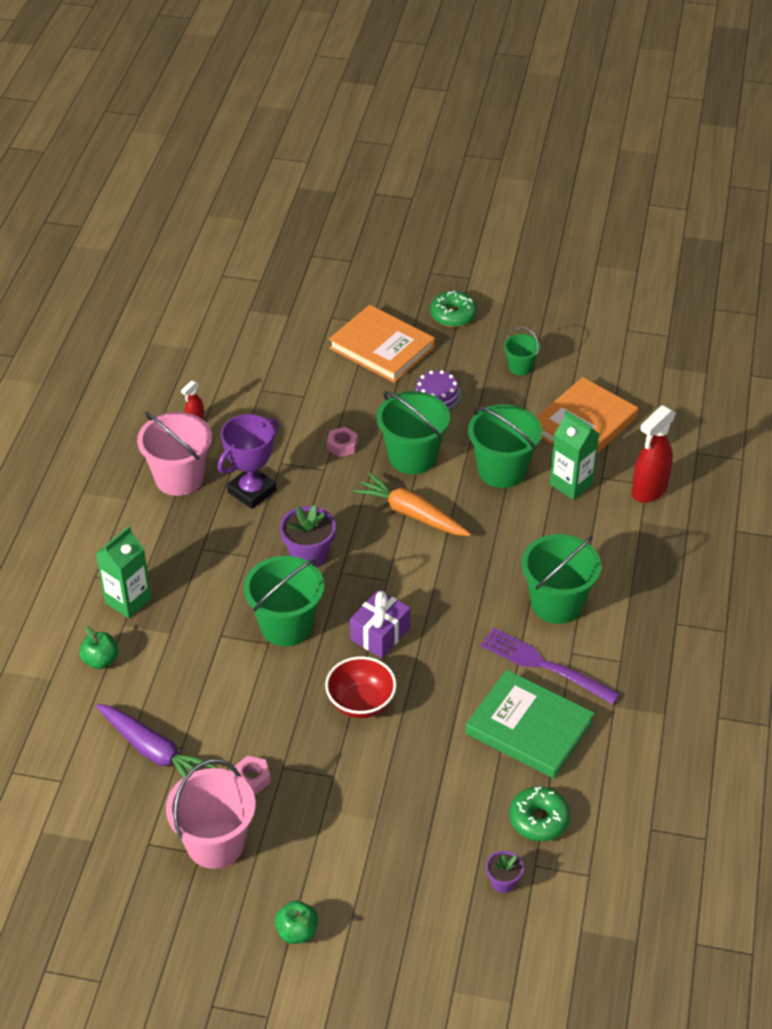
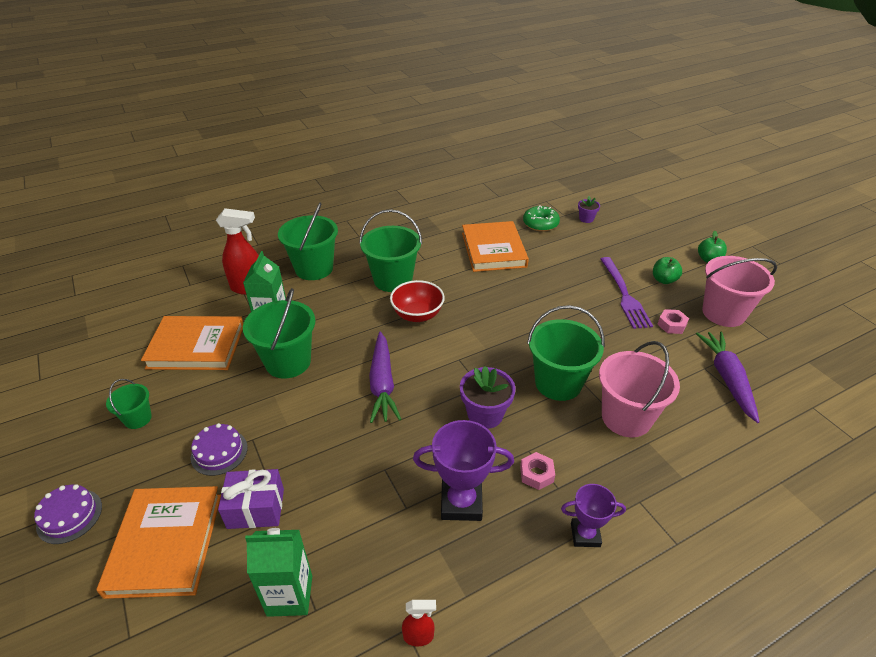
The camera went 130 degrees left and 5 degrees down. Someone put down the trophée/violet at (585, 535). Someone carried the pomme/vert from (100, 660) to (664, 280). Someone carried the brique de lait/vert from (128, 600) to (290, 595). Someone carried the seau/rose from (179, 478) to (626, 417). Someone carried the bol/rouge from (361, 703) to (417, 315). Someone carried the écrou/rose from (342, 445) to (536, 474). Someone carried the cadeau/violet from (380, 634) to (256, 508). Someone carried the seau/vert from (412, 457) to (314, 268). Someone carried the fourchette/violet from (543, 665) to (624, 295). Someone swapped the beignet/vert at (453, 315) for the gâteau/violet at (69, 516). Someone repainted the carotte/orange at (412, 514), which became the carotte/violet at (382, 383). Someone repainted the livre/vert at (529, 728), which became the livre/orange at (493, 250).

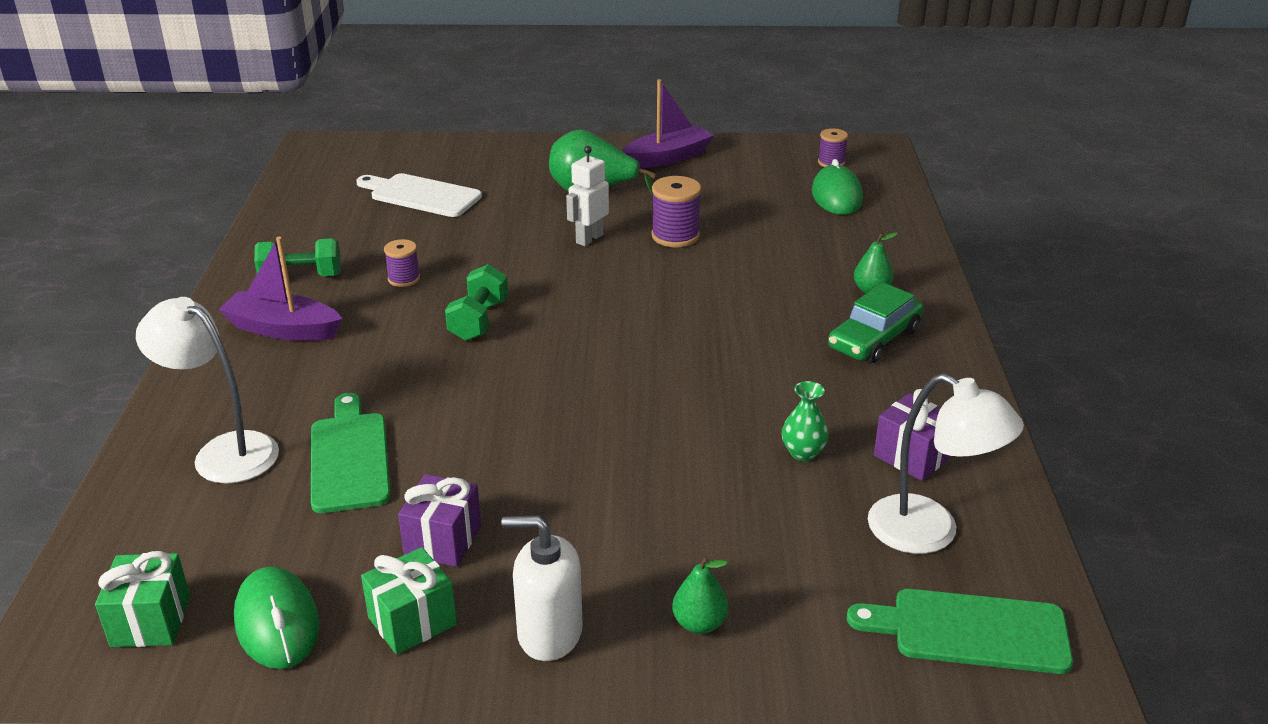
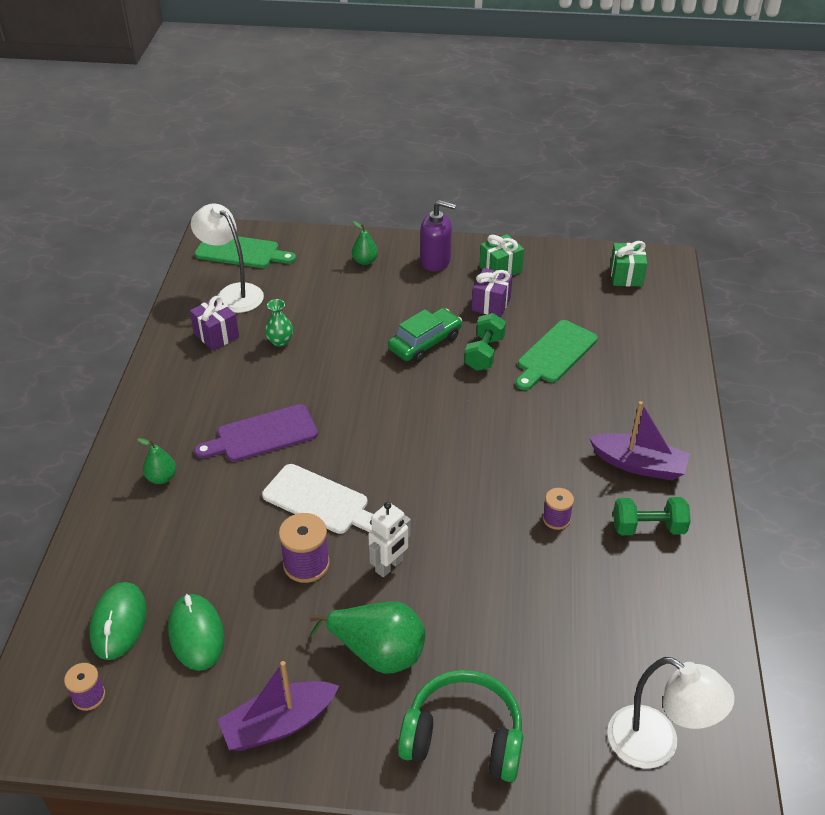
The camera went 175 degrees left and 10 degrees up. Someone put down the planche à découper/violet at (262, 435). Someone put down the casque audio/vert at (463, 737). Someone carried the lampe/blanc from (223, 452) to (656, 745). Someone carried the souris/vert from (277, 623) to (196, 634). Someone carried the planche à découper/blanc from (421, 195) to (320, 501). Someone carried the haltère/vert from (478, 320) to (484, 353). Someone carried the voiture/vert from (874, 339) to (425, 343). Someone repainted the distributeur de savon/blanc at (549, 633), which became the distributeur de savon/violet at (435, 261). Someone rotated the planche à découper/vert at (349, 457) by 45 degrees clockwise.

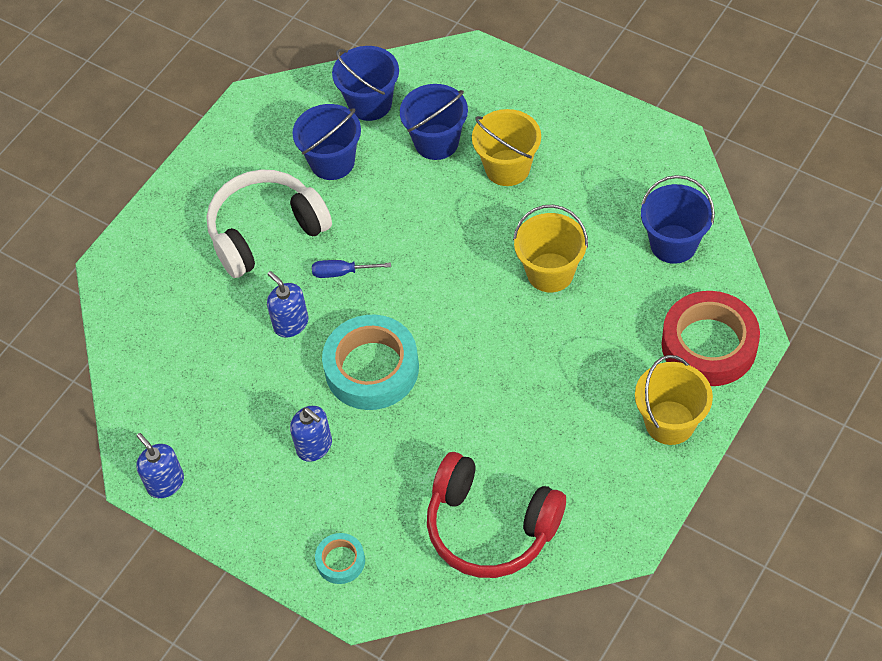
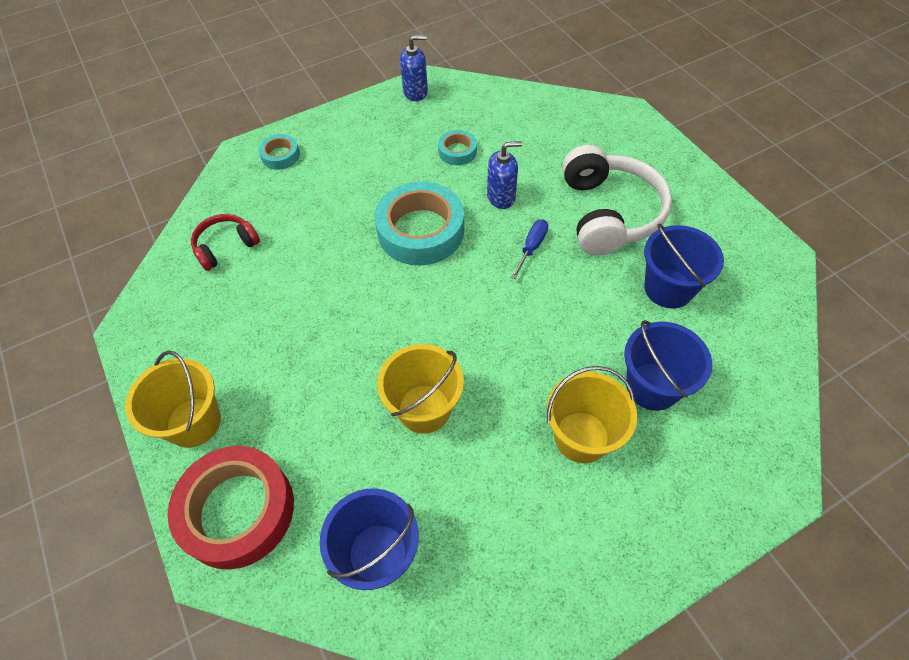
The camera went 115 degrees right and 0 degrees up. Someone took away the distributeur de savon/bleu at (314, 446). Someone took away the seau/bleu at (370, 103). Someone put down the ruban adhésif/turquoise at (457, 151). Someone scaled the casque audio/rouge at (490, 527) by 0.54.

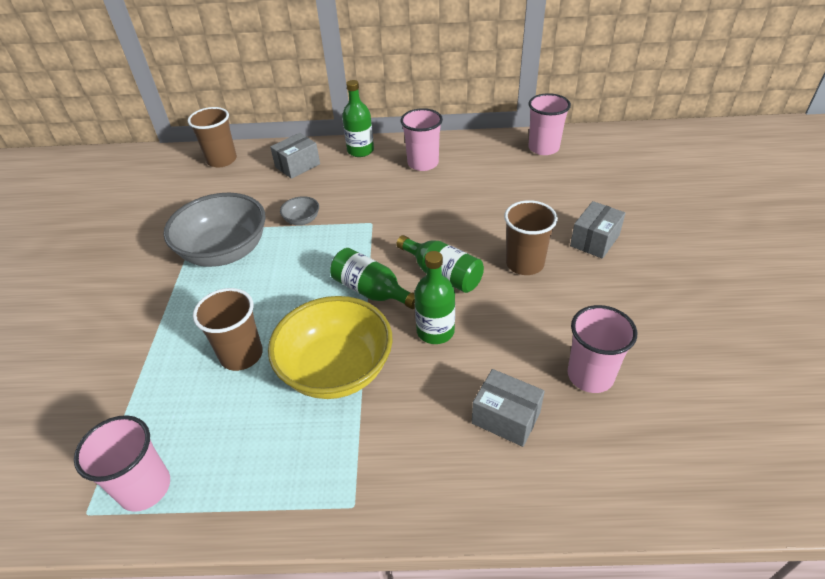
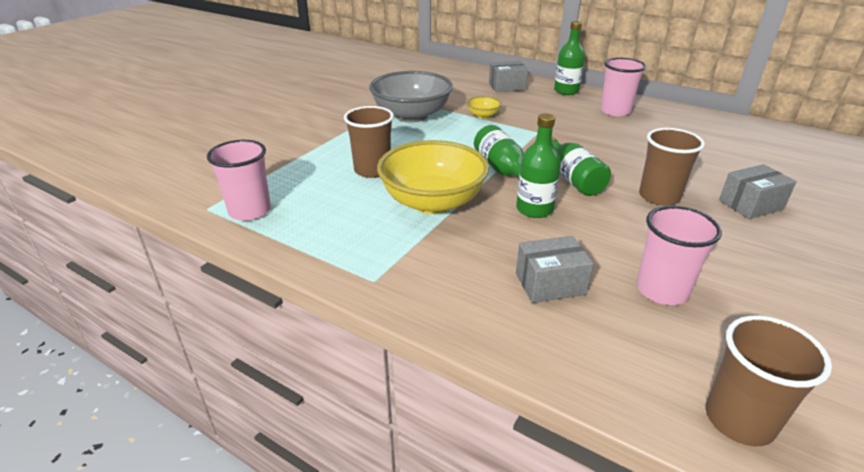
The camera went 30 degrees right and 10 degrees down. Someone took away the gobelet/rose at (543, 148). Someone carried the gobelet/marron from (222, 160) to (739, 419). Someone repainted the bol/gris at (302, 220), which became the bol/jaune at (483, 115). Someone rotated the boîte/gris at (506, 417) by 75 degrees counterclockwise.

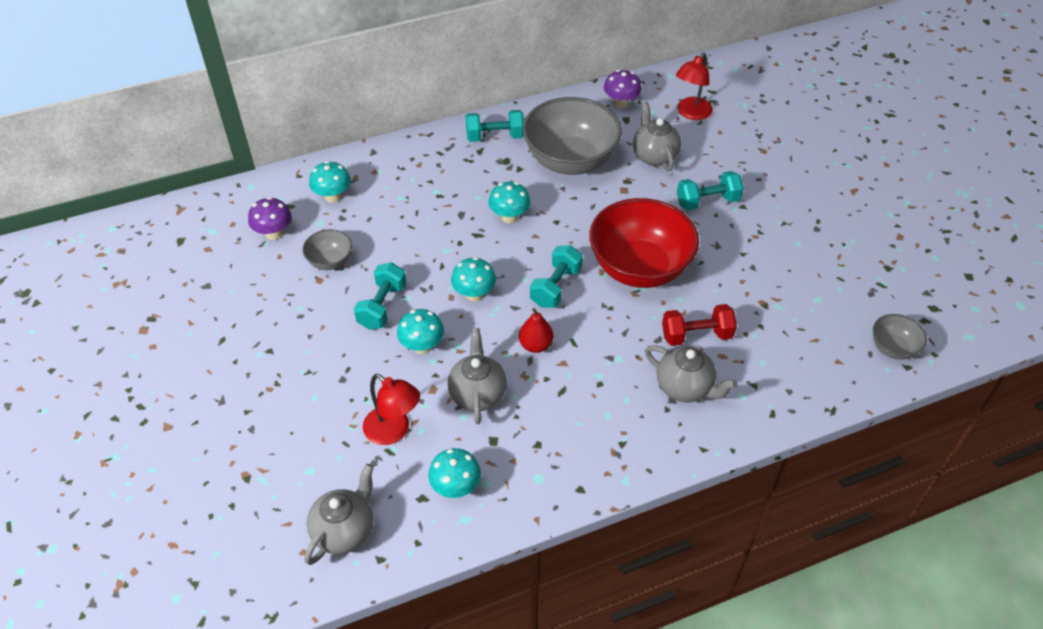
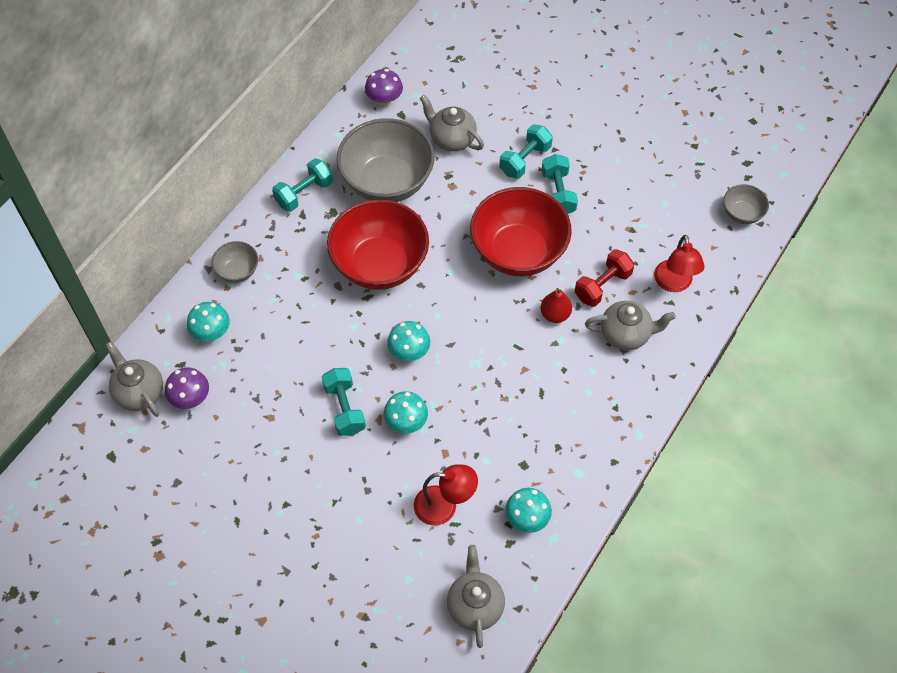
The camera went 35 degrees left and 10 degrees up. Someone carried the bol/gris from (330, 261) to (237, 271). Someone carried the théière/gris from (477, 394) to (139, 392). Someone carried the poire/rouge from (535, 345) to (555, 314). Someone carried the haltère/turquoise from (555, 287) to (558, 193). Someone carried the lampe/rouge from (690, 113) to (674, 284). Someone swapped the champignon/turquoise at (509, 217) for the bol/rouge at (380, 265).

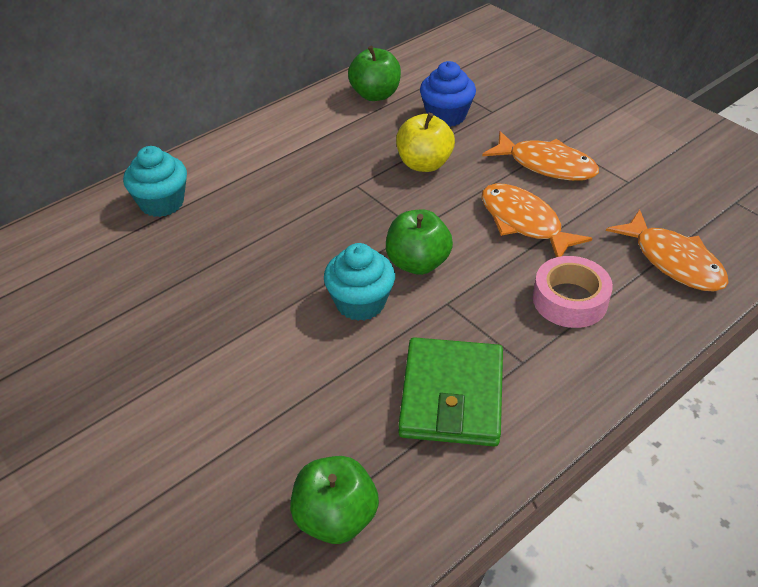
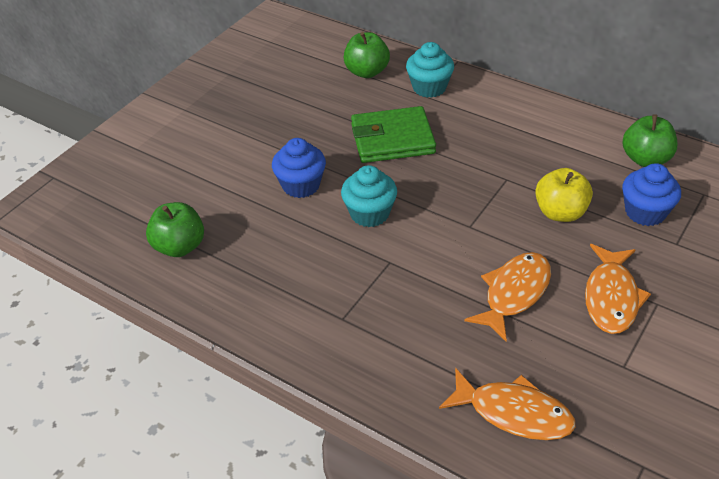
The camera went 75 degrees right and 0 degrees up. Someone took away the ruban adhésif/rose at (570, 300). Someone put down the muffin/bleu at (301, 185). Someone carried the pomme/vert from (417, 263) to (366, 72). Someone carried the portefeuille/vert from (452, 396) to (392, 139). Someone rotated the poisson/orange at (673, 261) by 105 degrees counterclockwise.

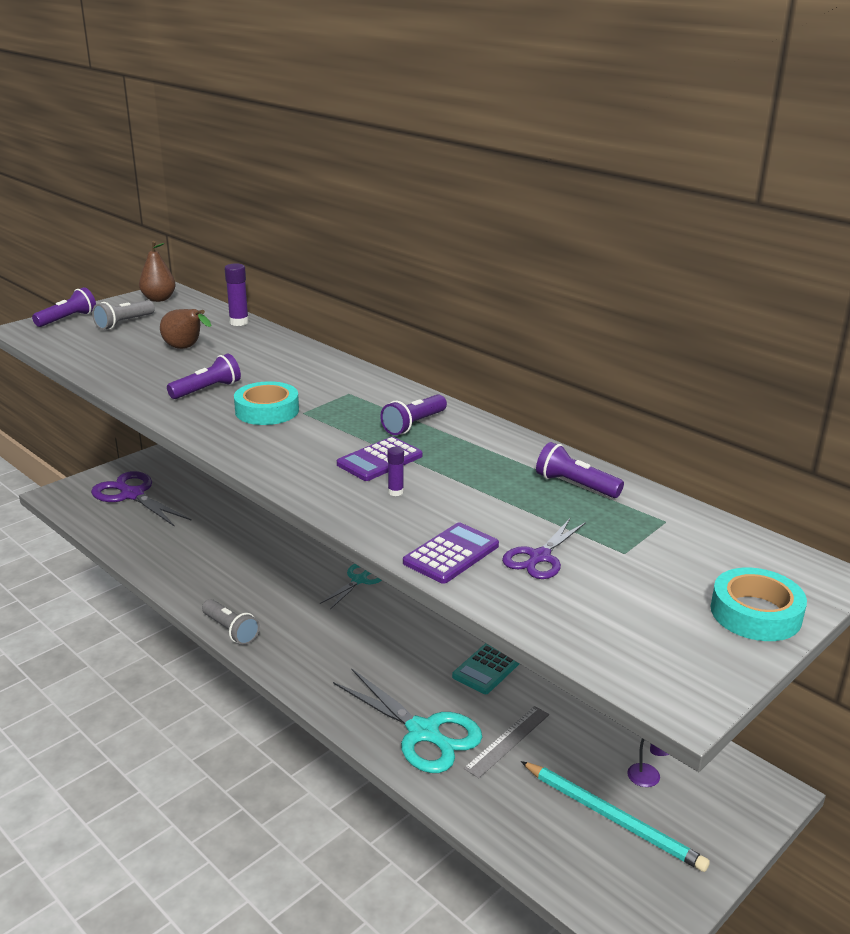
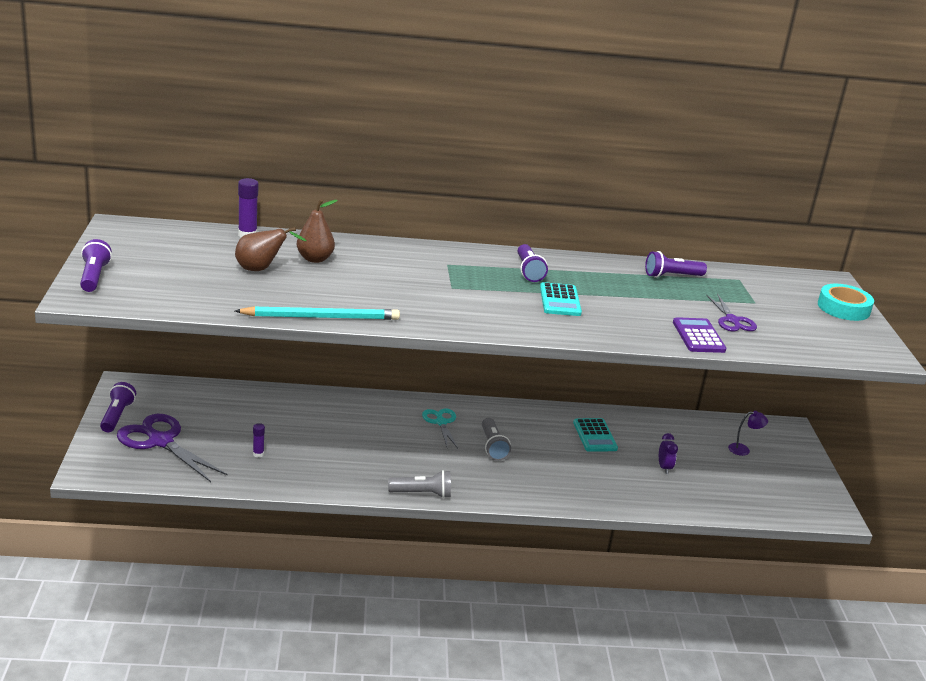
The camera went 50 degrees left and 0 degrees up. Someone took away the ruban adhésif/turquoise at (267, 411). Someone took away the ciseaux/turquoise at (423, 732). Someone carried the lampe de poche/gris from (124, 323) to (492, 447). Someone carried the poire/marron from (159, 299) to (315, 259). Someone carried the lampe de poche/violet from (207, 390) to (117, 416). Someone carried the bâton de colle/violet from (395, 492) to (258, 454). Someone carried the crayon/turquoise from (613, 818) to (321, 317). Someone swapped the règle/gris at (508, 741) for the réveil/violet at (664, 468). Someone repainted the calculatrice/violet at (379, 460), which became the calculatrice/turquoise at (560, 300). Someone rotated the ciseaux/violet at (132, 495) by 45 degrees clockwise.

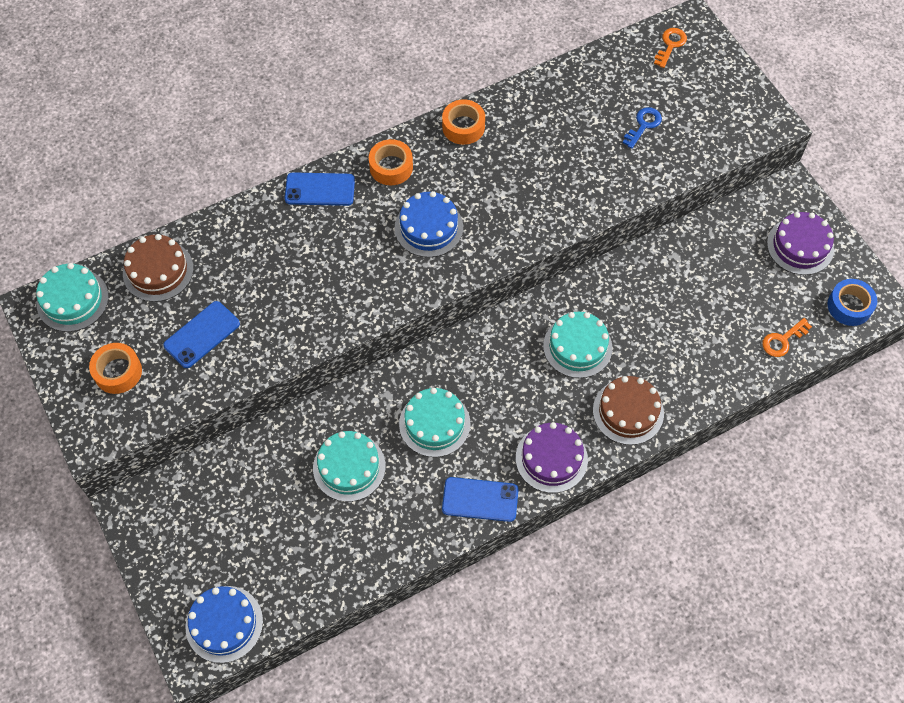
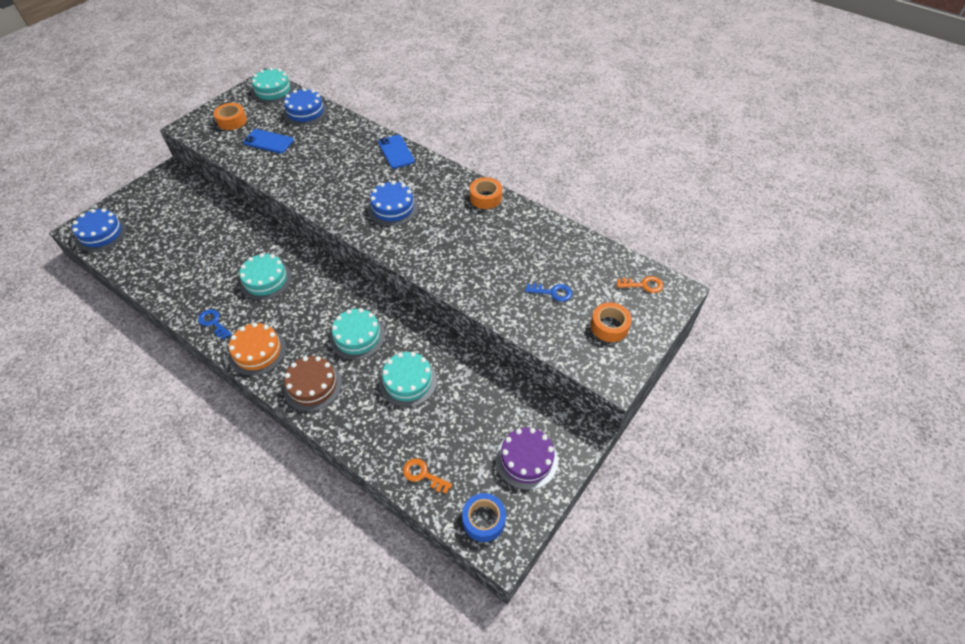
The camera went 65 degrees right and 10 degrees down. Someone carried the gâteau/turquoise from (349, 467) to (408, 381). Someone carried the ruban adhésif/orange from (391, 167) to (609, 326). Someone swapped the téléphone/bleu at (480, 499) for the clé/bleu at (213, 323). Someone repainted the gâteau/marron at (158, 271), which became the gâteau/bleu at (305, 112). Someone repainted the gâteau/violet at (551, 458), which became the gâteau/orange at (257, 352).

